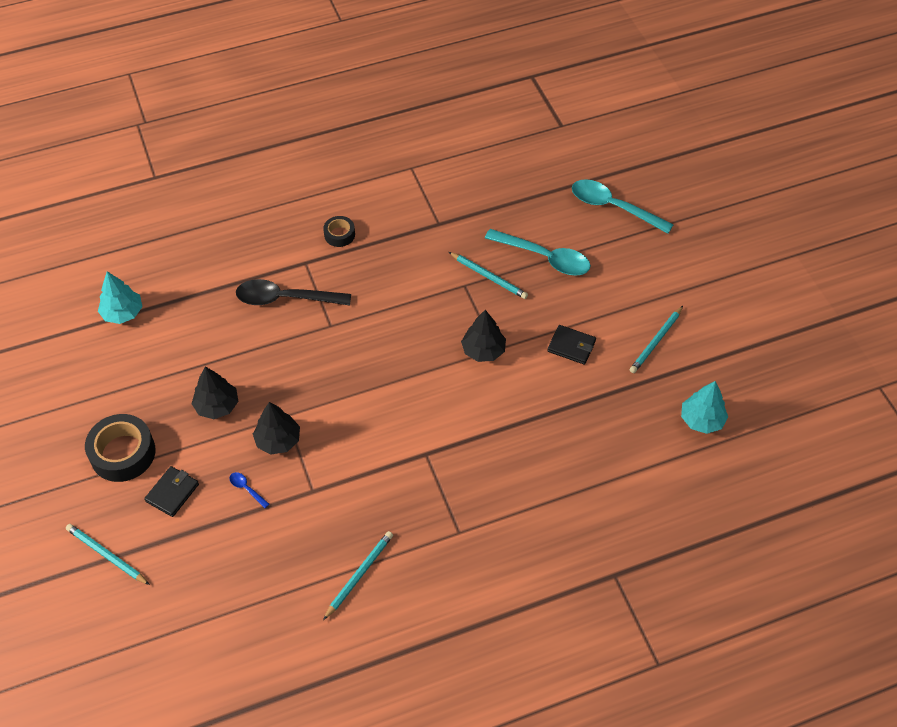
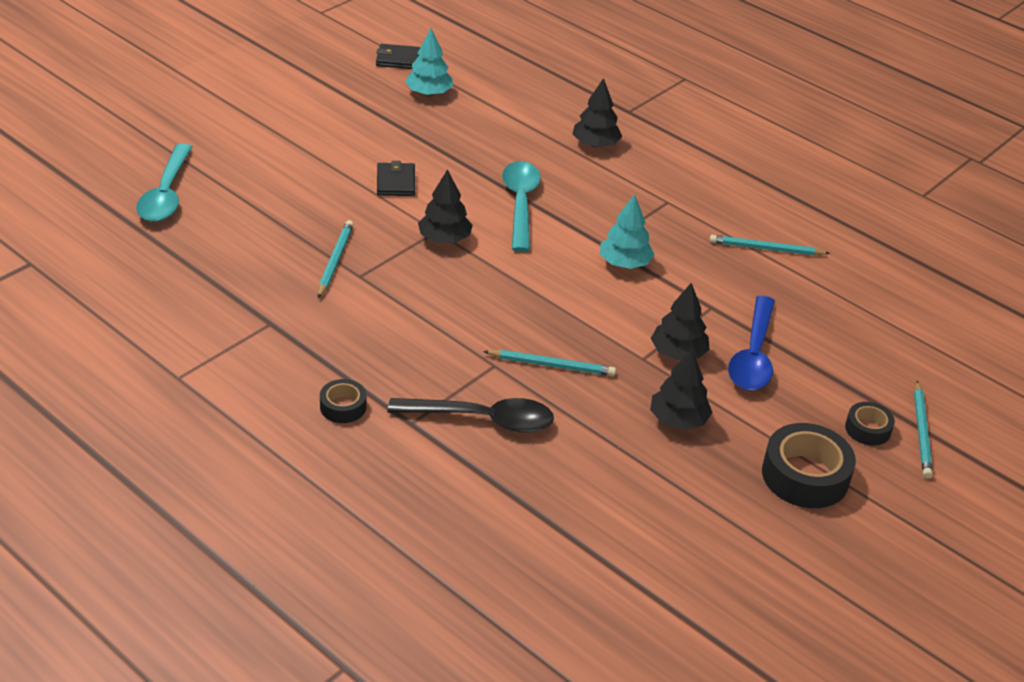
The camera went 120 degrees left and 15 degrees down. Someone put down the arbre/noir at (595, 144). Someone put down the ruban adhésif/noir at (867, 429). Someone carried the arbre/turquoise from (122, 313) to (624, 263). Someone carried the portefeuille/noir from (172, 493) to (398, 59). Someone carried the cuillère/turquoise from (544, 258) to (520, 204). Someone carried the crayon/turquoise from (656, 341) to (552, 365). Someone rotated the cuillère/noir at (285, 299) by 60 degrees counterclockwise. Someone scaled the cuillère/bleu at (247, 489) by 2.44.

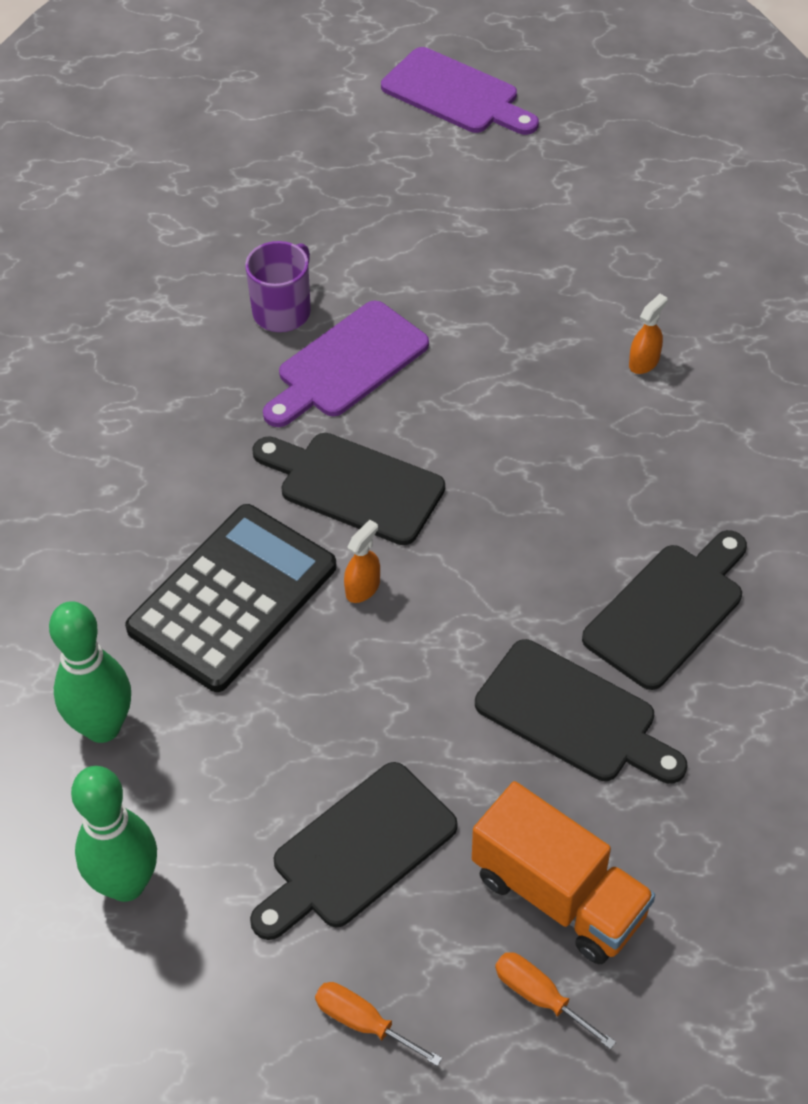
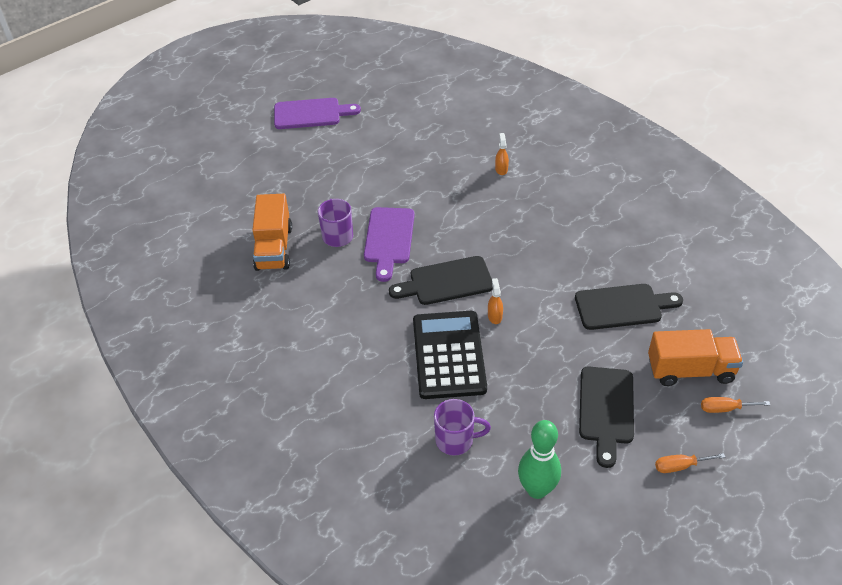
The camera went 40 degrees left and 5 degrees down. Someone took away the planche à découper/noir at (668, 611). Someone put down the camion/orange at (274, 248). Someone swapped the quille/vert at (102, 727) for the tasse/violet at (456, 440).

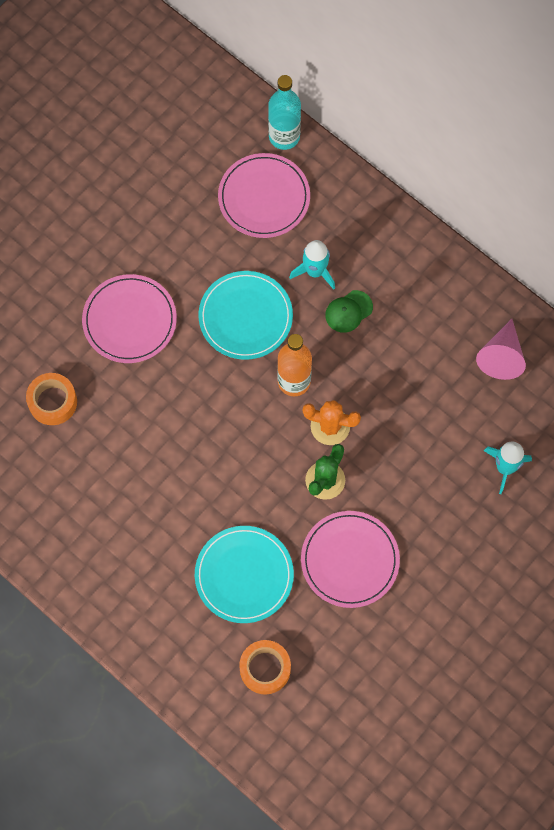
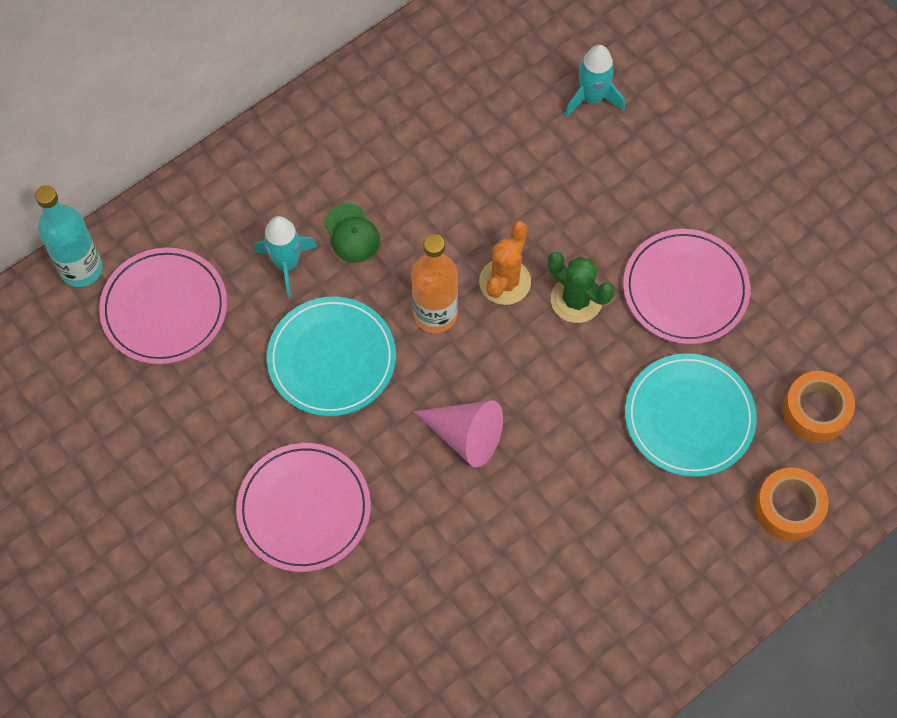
The camera went 80 degrees left and 5 degrees down. Someone carried the ruban adhésif/orange from (53, 402) to (788, 508). Someone carried the cône/rose from (501, 356) to (465, 436).

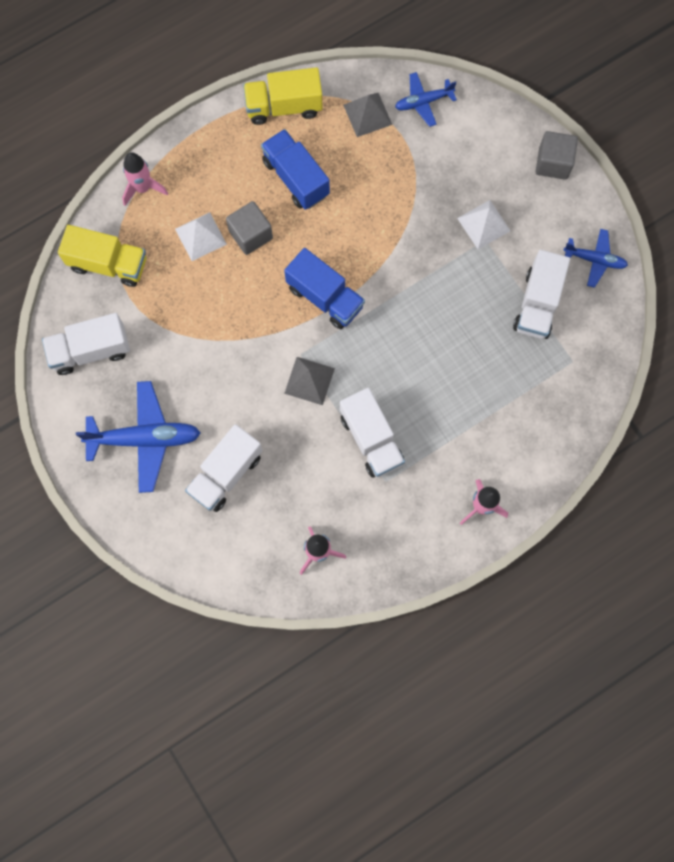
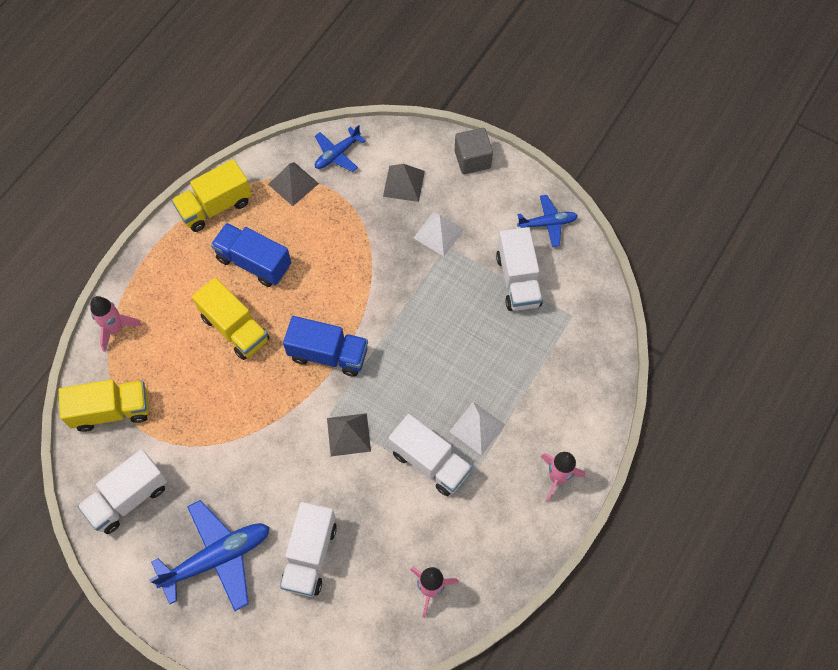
The camera went 25 degrees left and 10 degrees down. Someone put down the pyramide/gris at (403, 183). Someone carried the pyramide/blanc from (200, 236) to (477, 428). Someone swapped the cube/gris at (250, 235) for the camion/jaune at (235, 328).

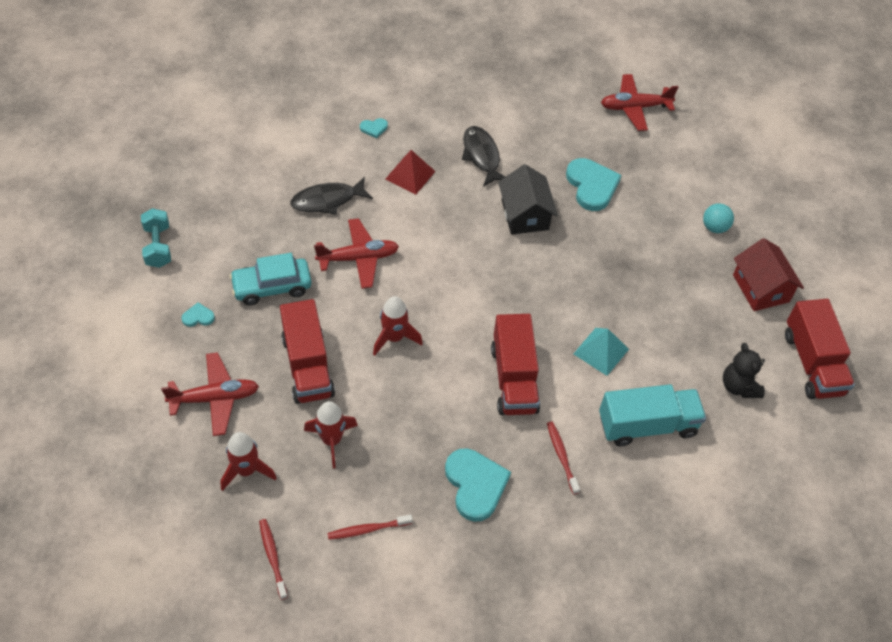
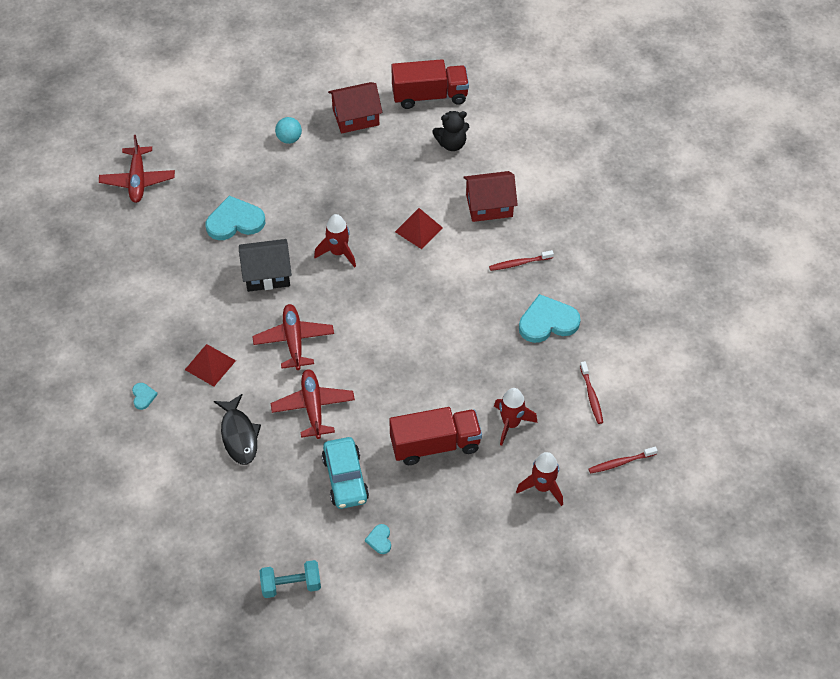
The camera went 85 degrees left and 0 degrees up. Someone took away the poisson/noir at (481, 156). Someone took away the camion/rouge at (514, 379). Someone carried the avion/rouge from (214, 398) to (294, 341). Someone carried the fusée/rouge from (394, 338) to (338, 252). Someone swapped the camion/turquoise at (647, 425) for the maison/rouge at (489, 206). Someone repainted the pyramide/turquoise at (601, 351), which became the pyramide/rouge at (418, 230).

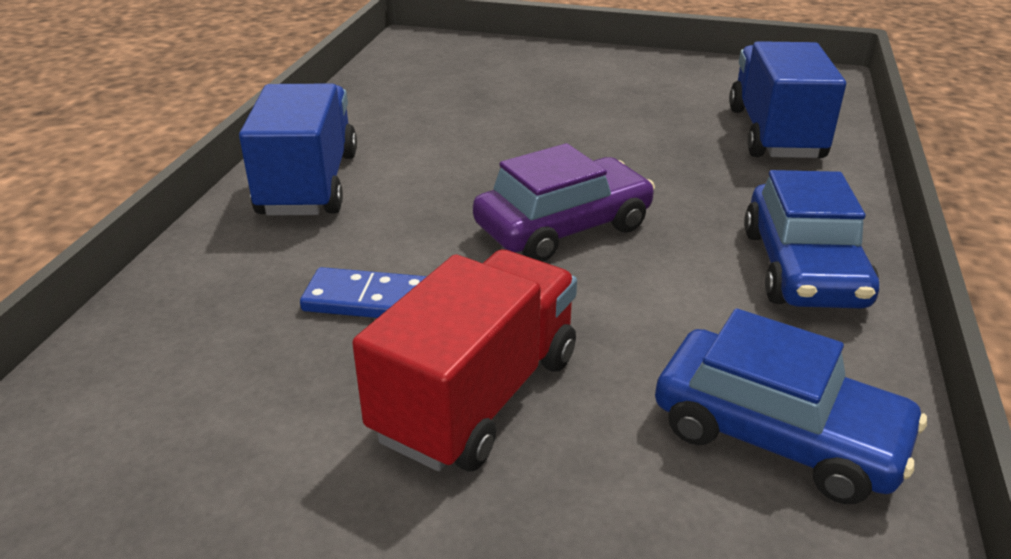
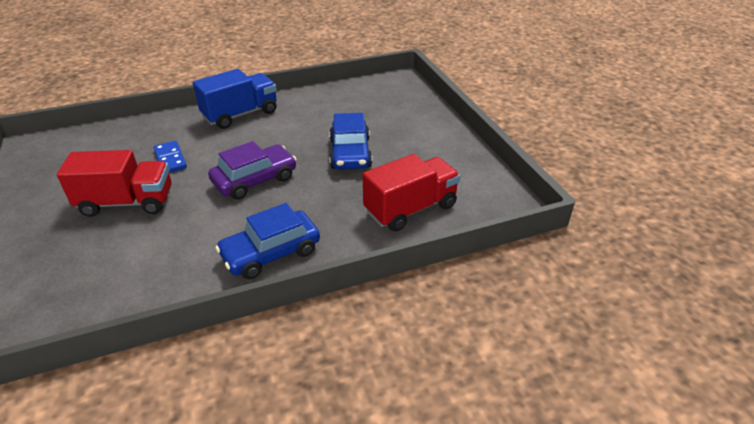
The camera went 55 degrees right and 5 degrees up. Someone carried the voiture/bleu from (777, 434) to (350, 153). Someone repainted the camion/bleu at (775, 133), which became the camion/rouge at (410, 209). Someone rotated the voiture/violet at (563, 227) by 60 degrees counterclockwise.

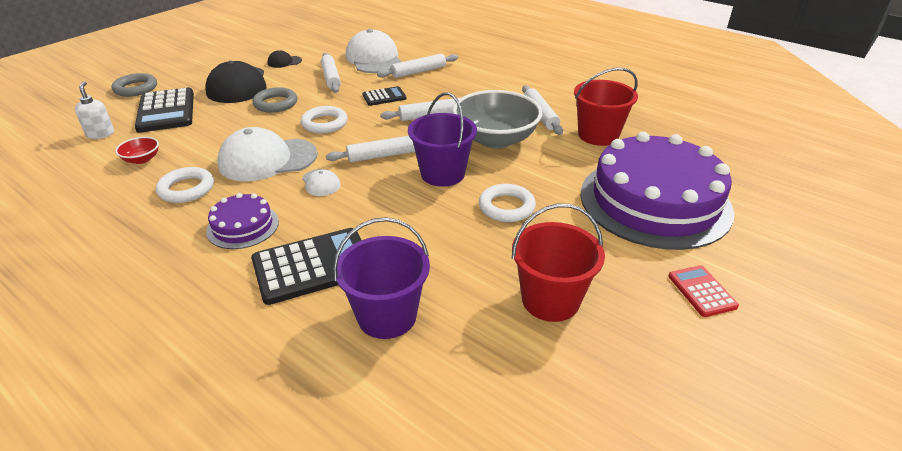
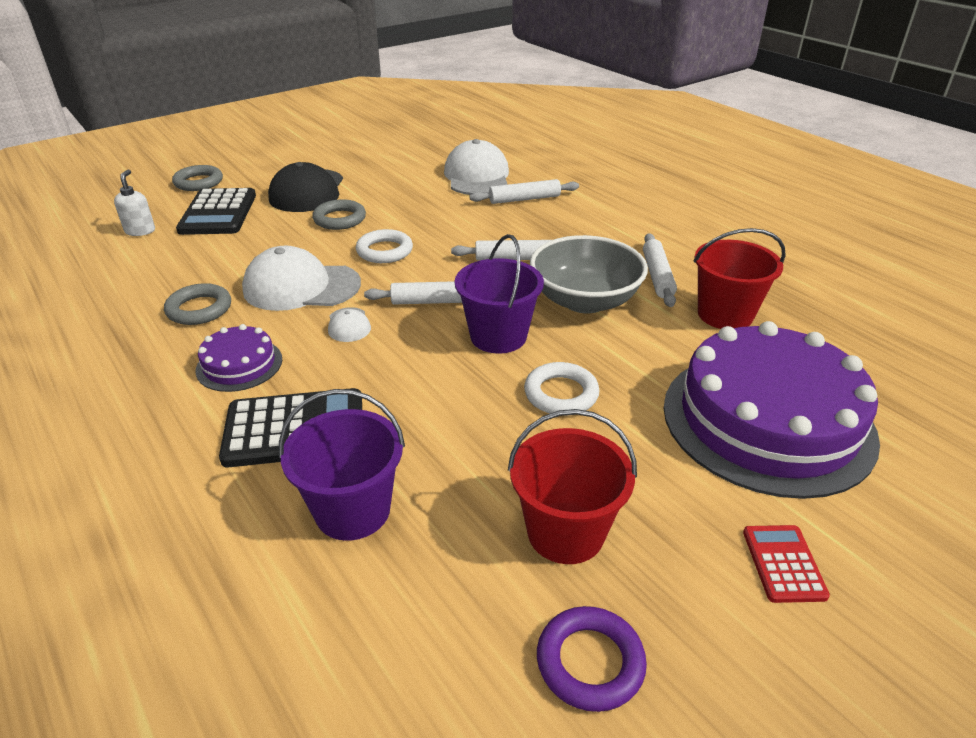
The camera went 15 degrees right and 0 degrees up. Someone took away the bol/rouge at (142, 159). Someone took away the casquette/noir at (284, 62). Someone took away the rouleau à pâtisserie/blanc at (331, 78). Someone took away the calculatrice/noir at (384, 97). Someone put down the anneau/violet at (590, 662). Someone repainted the anneau/blanc at (186, 189), which became the anneau/gris at (199, 309).

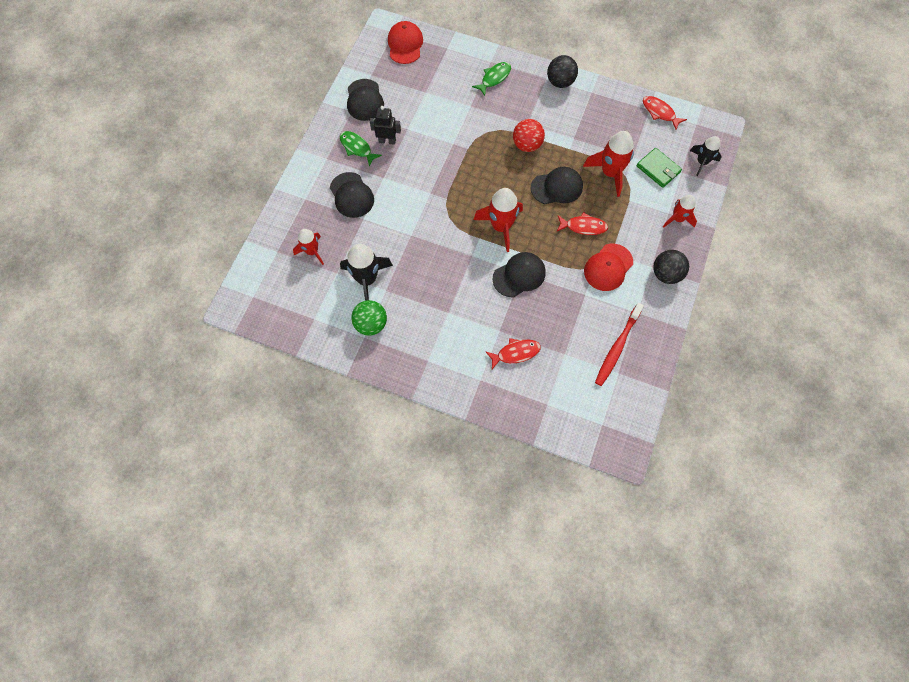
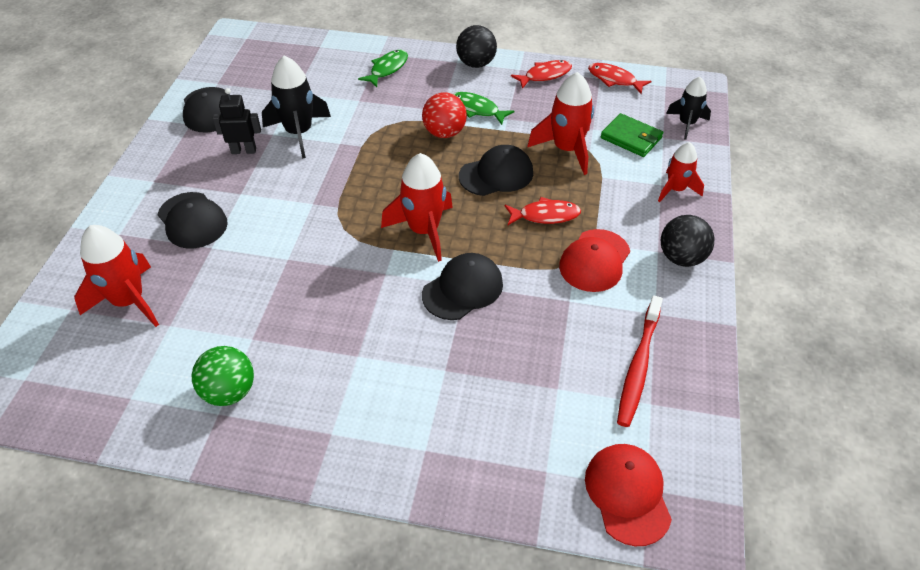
The camera went 10 degrees left and 20 degrees down. Someone carried the poisson/vert from (357, 148) to (477, 109). Someone carried the fusée/noir from (367, 279) to (299, 133). Someone carried the casquette/rouge from (405, 44) to (627, 494). Someone carried the poisson/rouge from (515, 353) to (545, 75). Someone scaled the fusée/rouge at (312, 251) by 1.58.

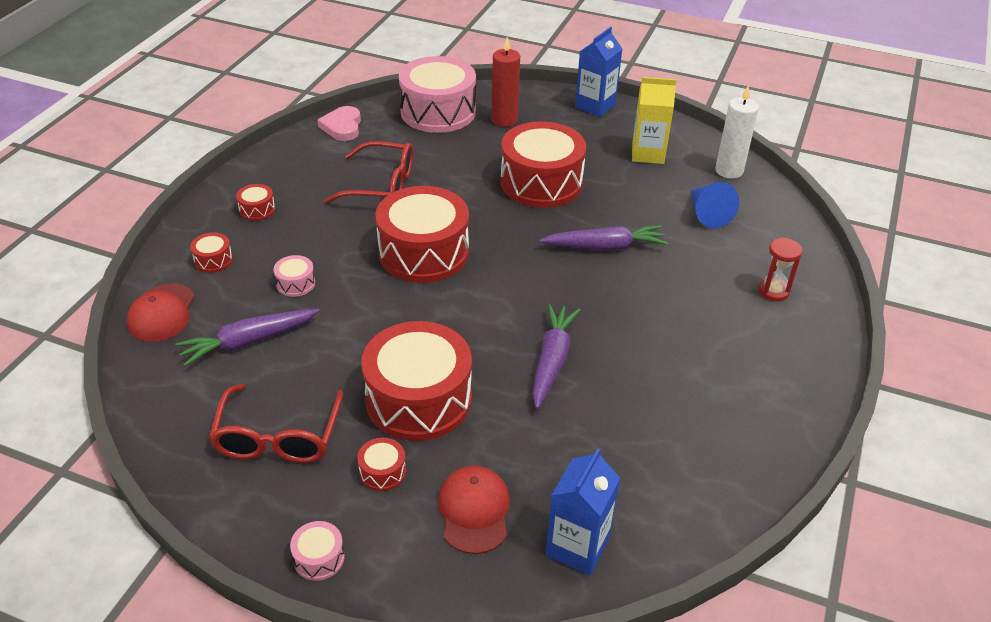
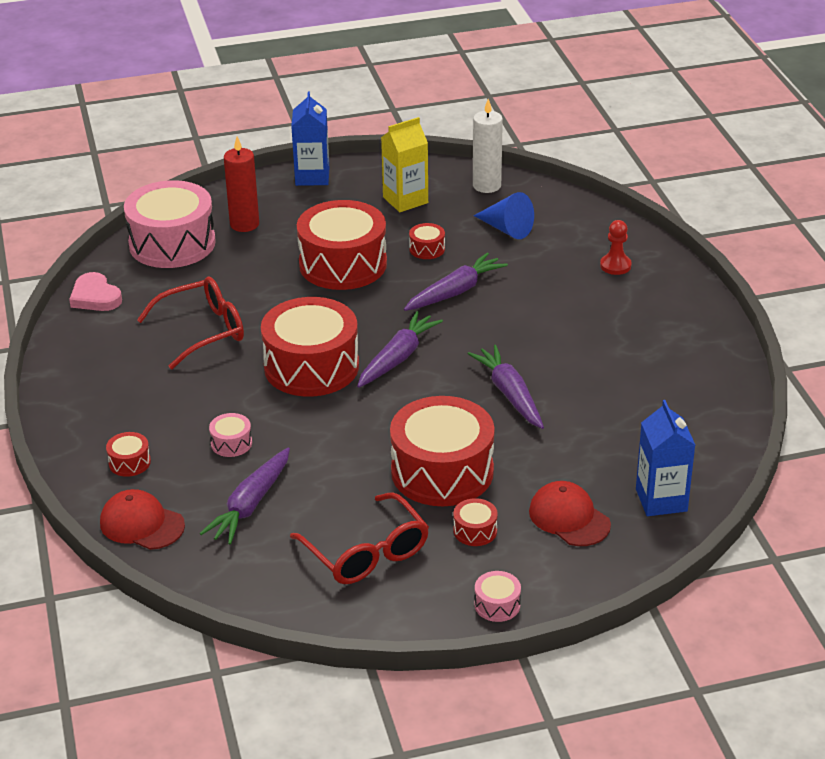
The camera went 35 degrees left and 5 degrees down. Someone put down the carotte/violet at (398, 358). Someone carried the tambour/rouge from (257, 210) to (427, 249). Someone swapped the sablier/rouge at (773, 291) for the pion/rouge at (615, 266). Someone rotated the casquette/rouge at (161, 313) by 150 degrees clockwise.

